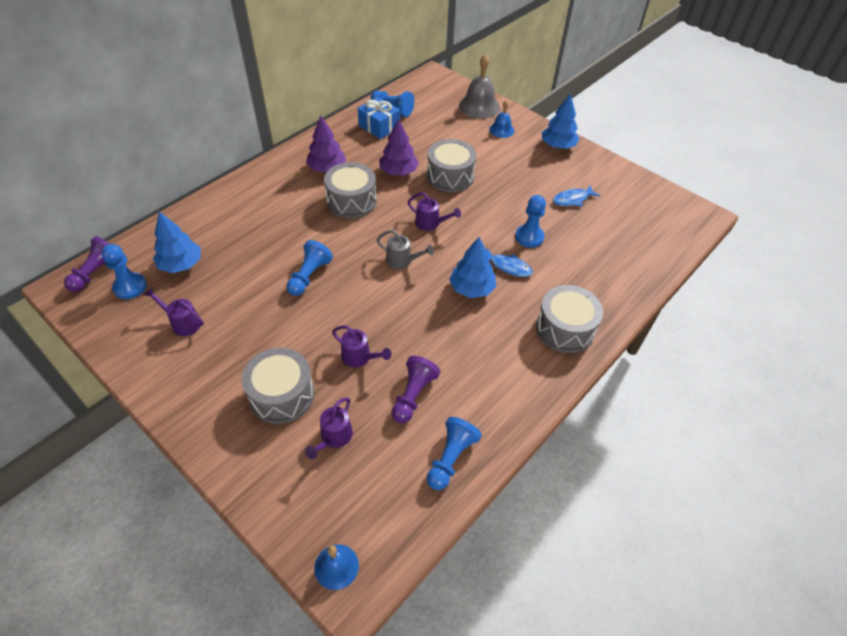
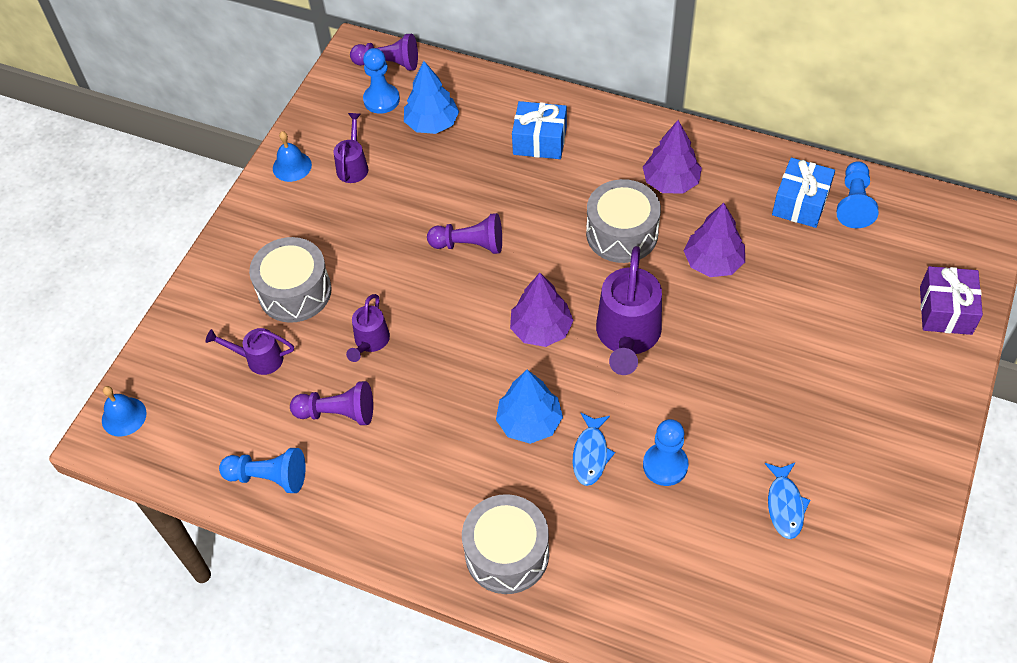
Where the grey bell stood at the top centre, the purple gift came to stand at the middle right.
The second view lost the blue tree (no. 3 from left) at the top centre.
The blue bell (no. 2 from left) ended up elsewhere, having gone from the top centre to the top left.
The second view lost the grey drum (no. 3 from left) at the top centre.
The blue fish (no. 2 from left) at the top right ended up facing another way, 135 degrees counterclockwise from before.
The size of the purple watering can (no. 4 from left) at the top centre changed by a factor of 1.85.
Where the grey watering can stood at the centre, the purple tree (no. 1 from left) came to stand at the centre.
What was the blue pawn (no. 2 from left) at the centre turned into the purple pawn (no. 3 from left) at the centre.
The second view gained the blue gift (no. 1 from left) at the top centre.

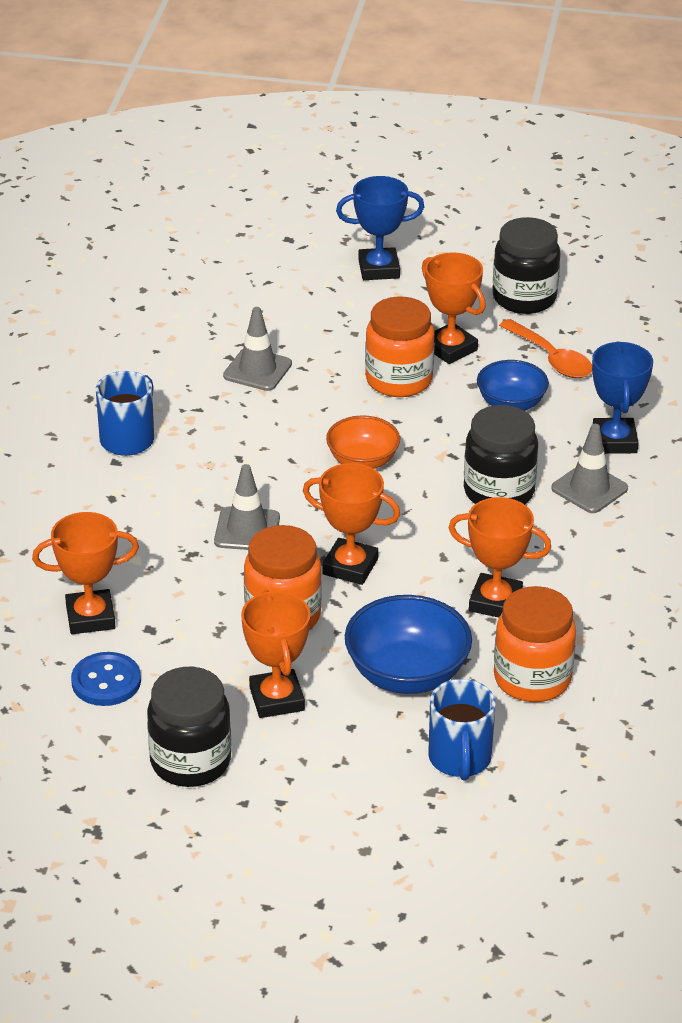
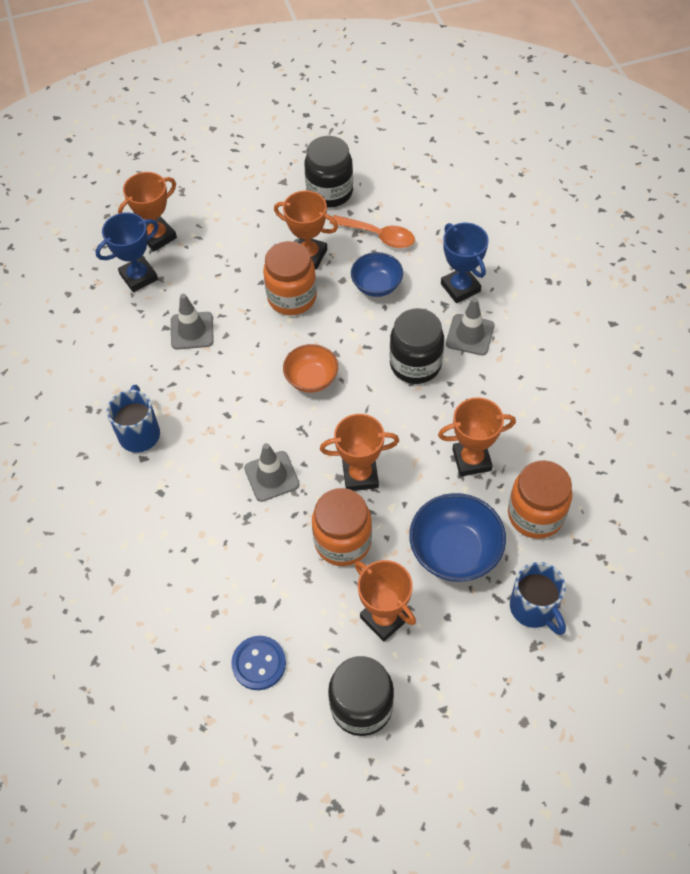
The blue trophy (no. 1 from left) ended up elsewhere, having gone from the top centre to the top left.
The orange trophy (no. 1 from left) ended up elsewhere, having gone from the middle left to the top left.

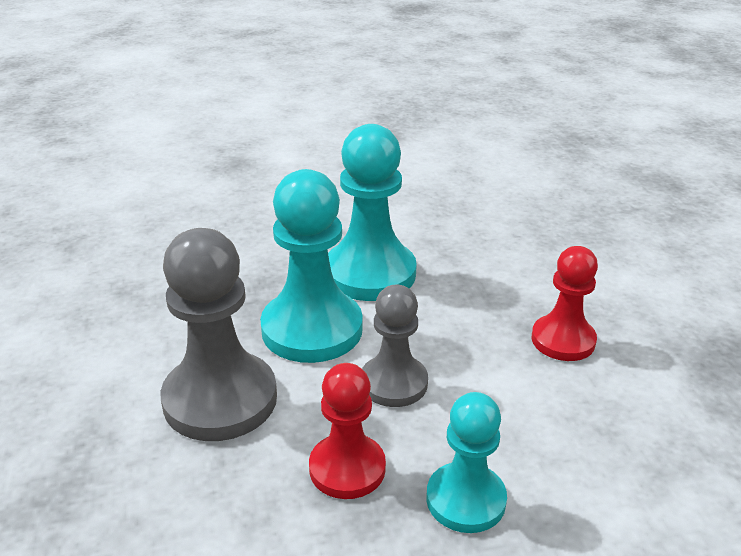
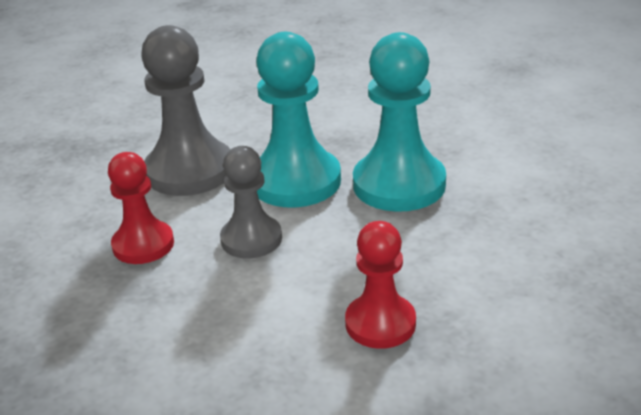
The second view lost the turquoise pawn (no. 3 from left) at the bottom centre.

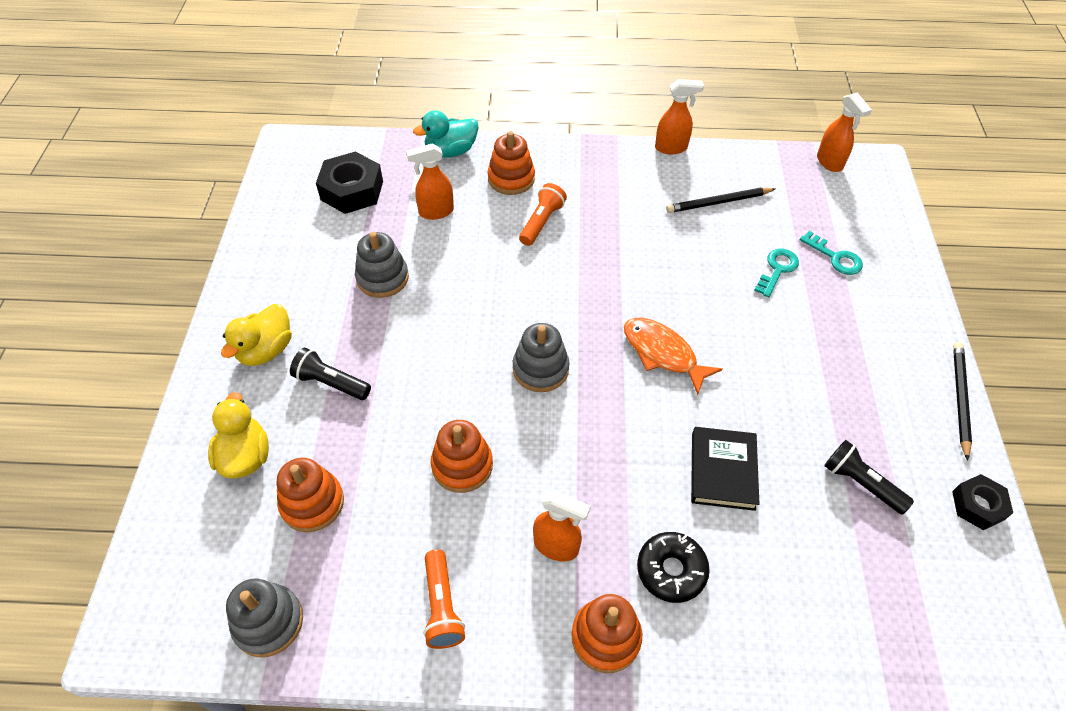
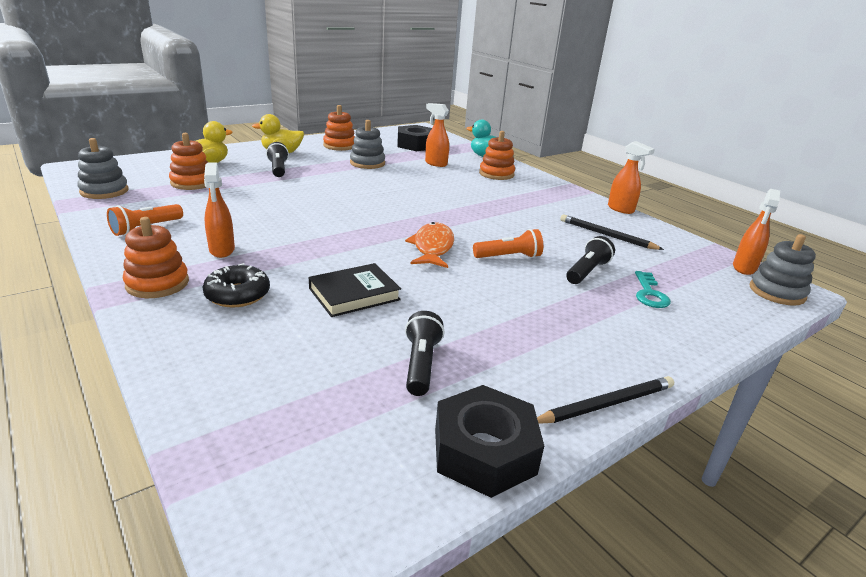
The orange flashlight (no. 2 from left) ended up elsewhere, having gone from the top centre to the centre.
Where the turquoise key (no. 1 from left) stood at the middle right, the black flashlight (no. 3 from left) came to stand at the middle right.
The grey stacking toy (no. 3 from left) ended up elsewhere, having gone from the centre to the middle right.
The orange stacking toy (no. 2 from left in the first image) ended up elsewhere, having gone from the centre to the top centre.
The size of the black nut (no. 2 from left) at the bottom right changed by a factor of 1.63.

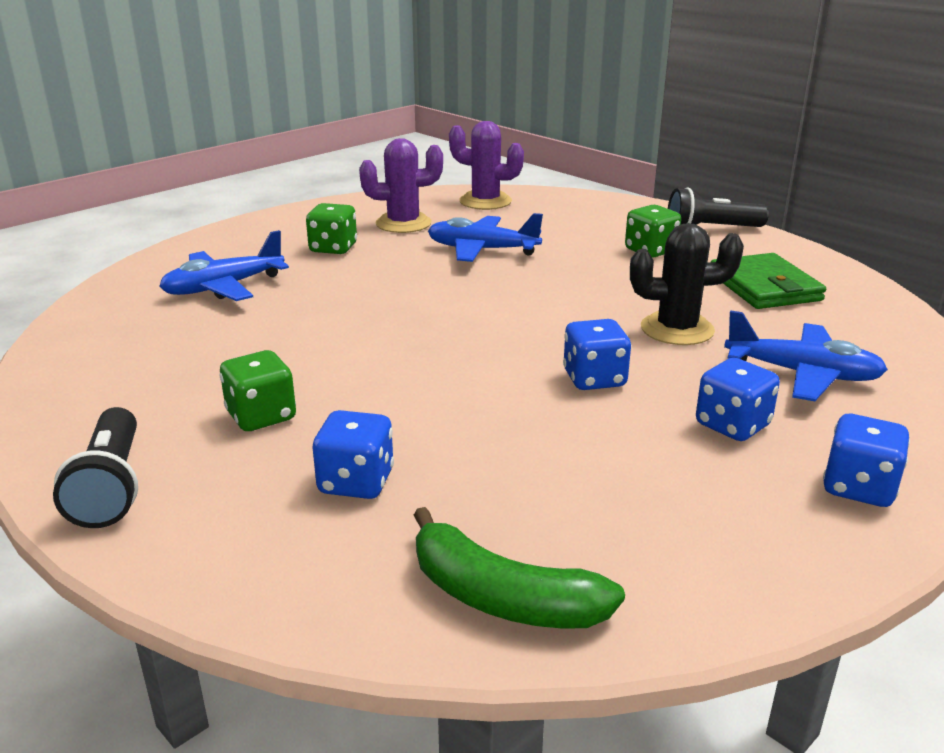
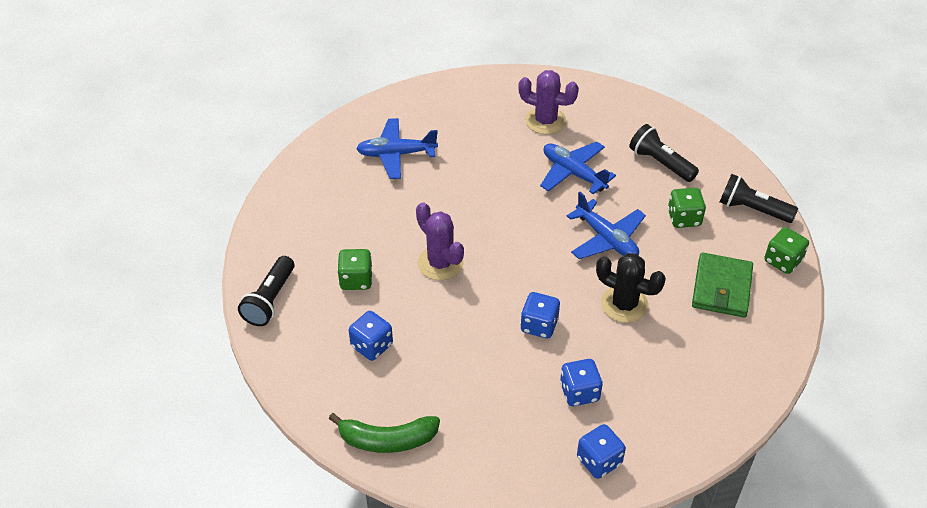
The purple cactus (no. 2 from left in the first image) ended up elsewhere, having gone from the top centre to the centre.
The green dice (no. 2 from left in the first image) ended up elsewhere, having gone from the top centre to the middle right.
The blue plane (no. 3 from left) ended up elsewhere, having gone from the middle right to the centre.
The green banana at the bottom centre ended up facing another way, 60 degrees counterclockwise from before.
The second view gained the black flashlight (no. 2 from left) at the top right.

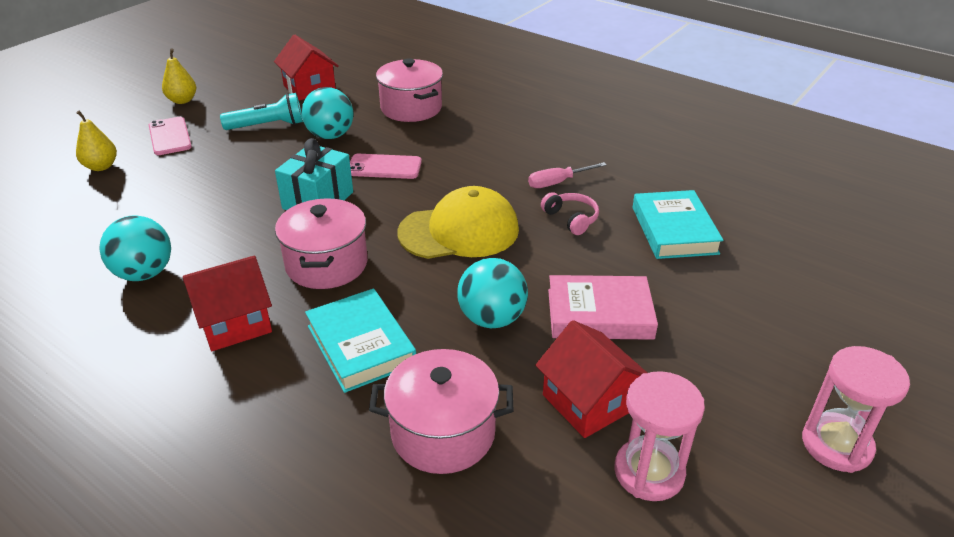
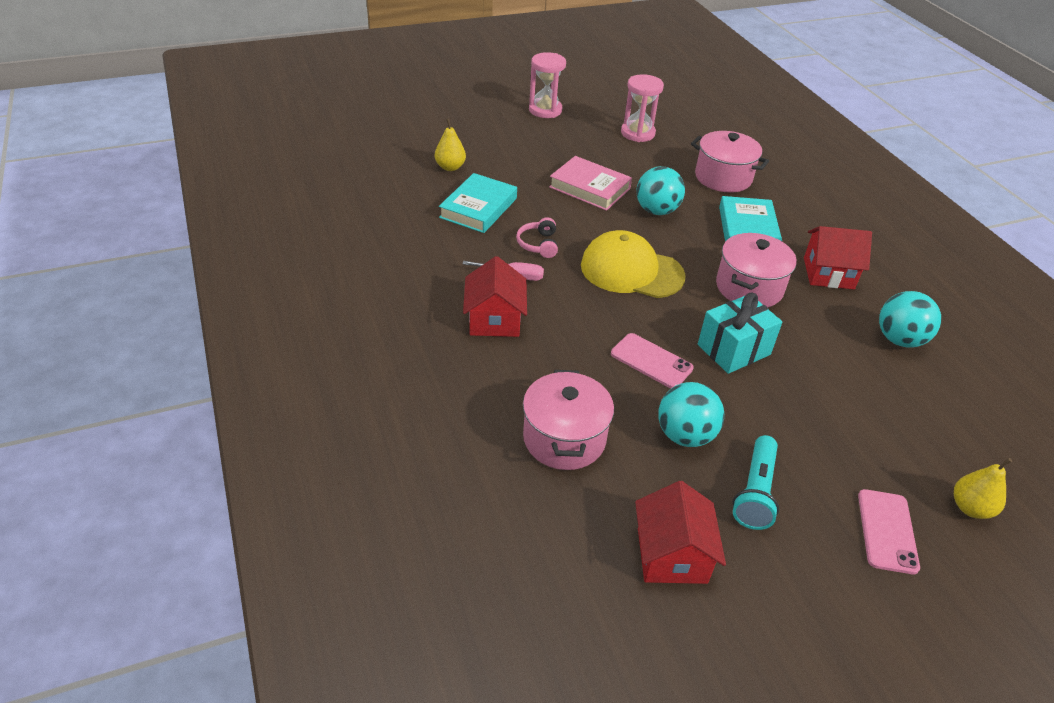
The yellow pear (no. 2 from left in the first image) ended up elsewhere, having gone from the top left to the top centre.
The turquoise flashlight at the top left ended up facing another way, 90 degrees counterclockwise from before.
The red house (no. 3 from left in the first image) ended up elsewhere, having gone from the bottom centre to the centre.

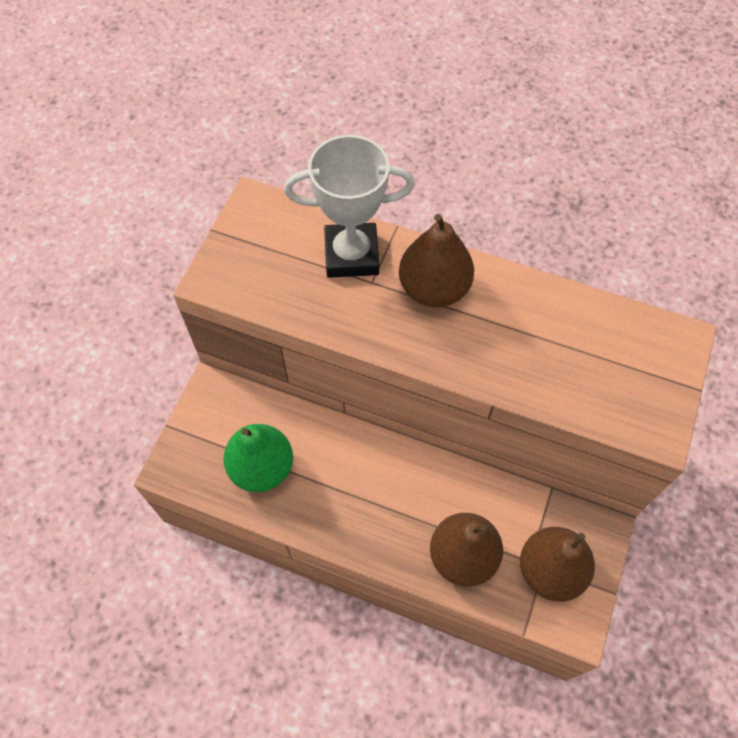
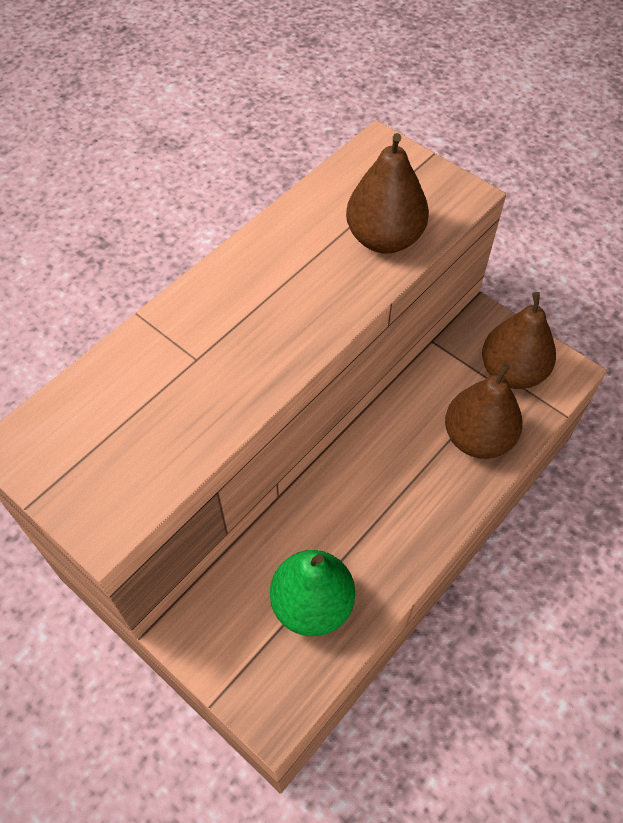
The second view lost the white trophy at the top centre.
The brown pear (no. 1 from left) ended up elsewhere, having gone from the centre to the top centre.

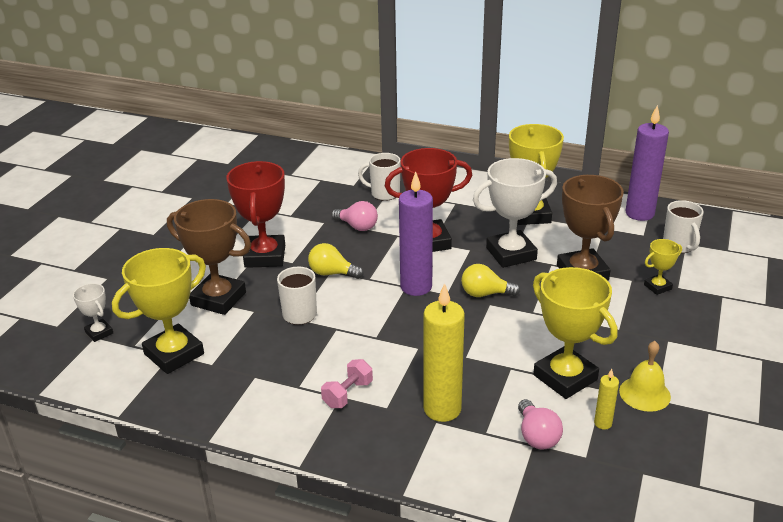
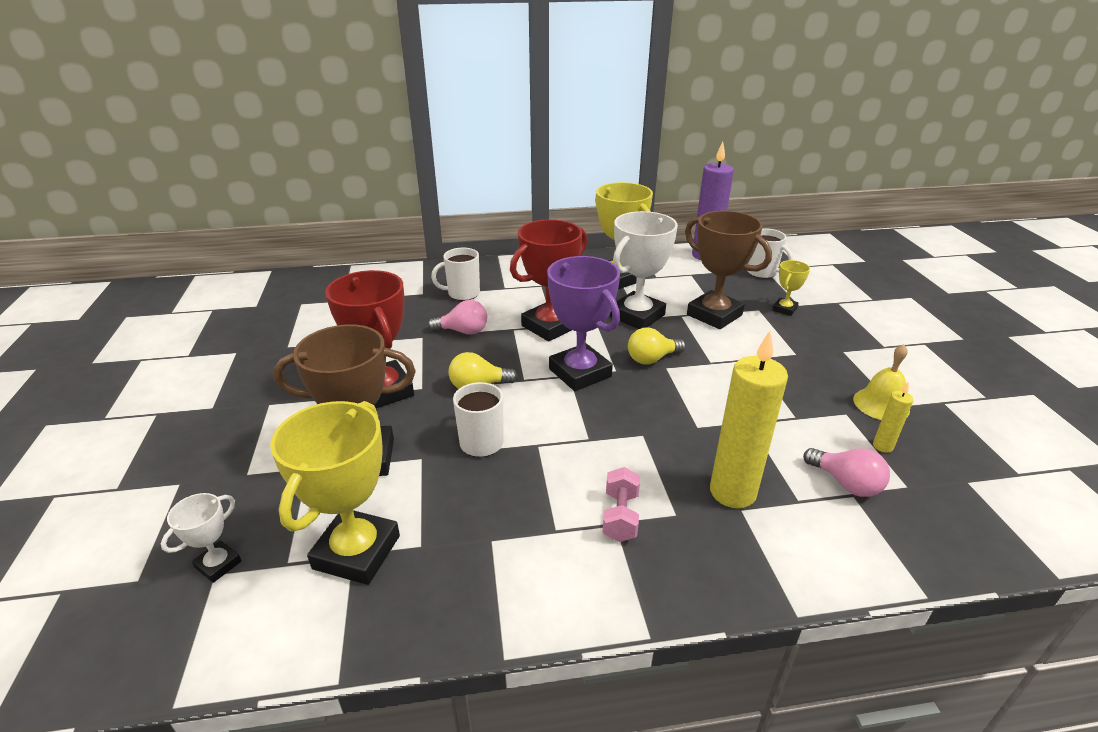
Where the purple candle (no. 1 from left) stood at the centre, the purple trophy came to stand at the centre.
The second view lost the yellow trophy (no. 3 from left) at the middle right.
The white trophy (no. 1 from left) at the middle left ended up facing another way, 75 degrees counterclockwise from before.

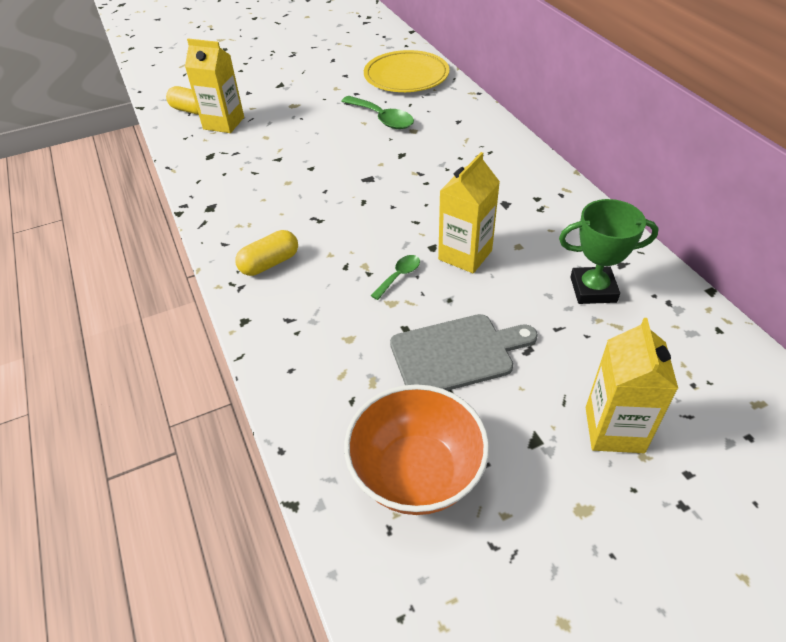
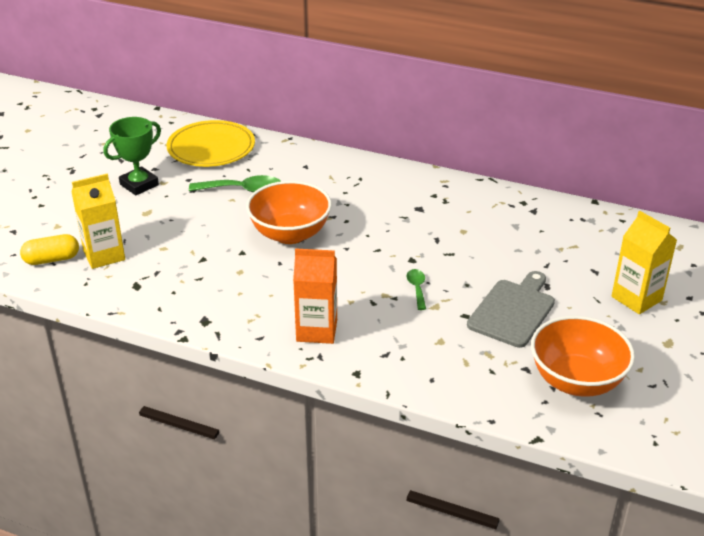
The second view lost the yellow carton (no. 2 from left) at the top centre.
The green trophy ended up elsewhere, having gone from the middle right to the top left.
Where the yellow capsule (no. 2 from left) stood at the centre, the orange carton came to stand at the centre.
The second view gained the orange bowl (no. 1 from left) at the centre.

